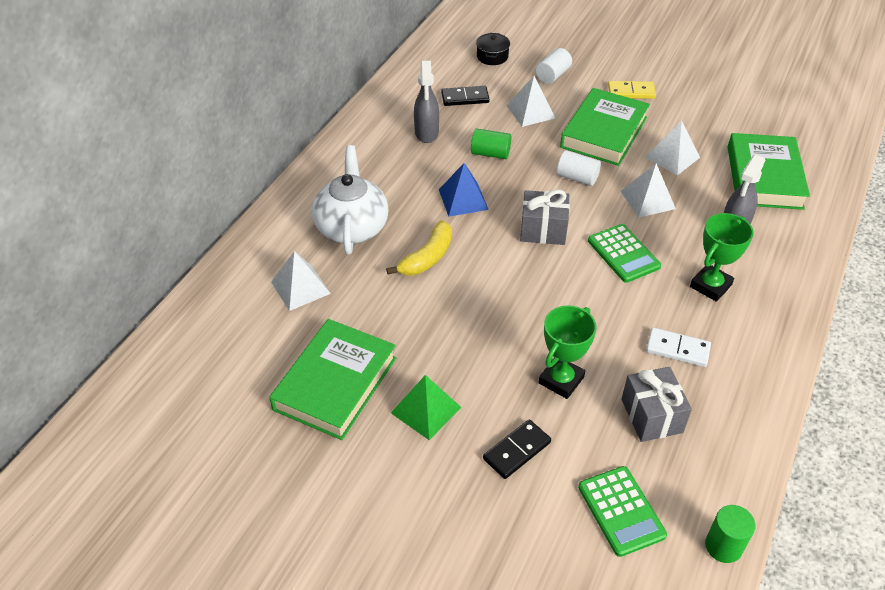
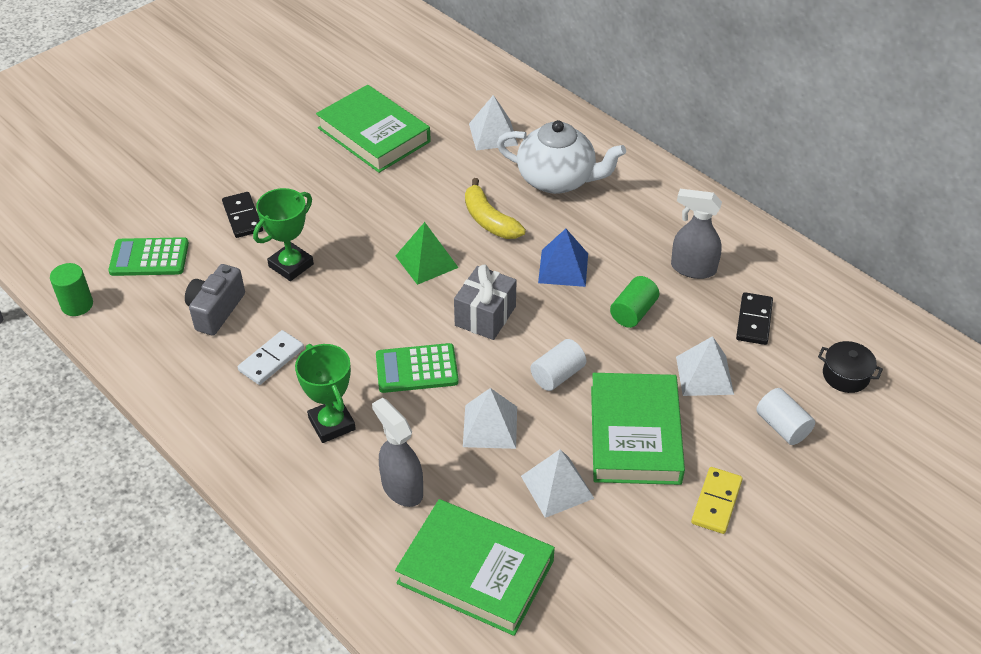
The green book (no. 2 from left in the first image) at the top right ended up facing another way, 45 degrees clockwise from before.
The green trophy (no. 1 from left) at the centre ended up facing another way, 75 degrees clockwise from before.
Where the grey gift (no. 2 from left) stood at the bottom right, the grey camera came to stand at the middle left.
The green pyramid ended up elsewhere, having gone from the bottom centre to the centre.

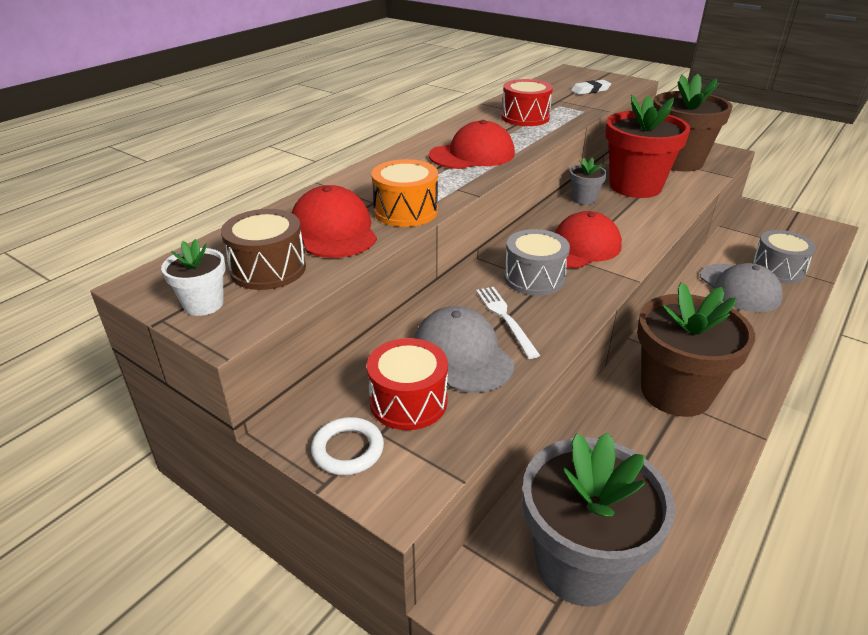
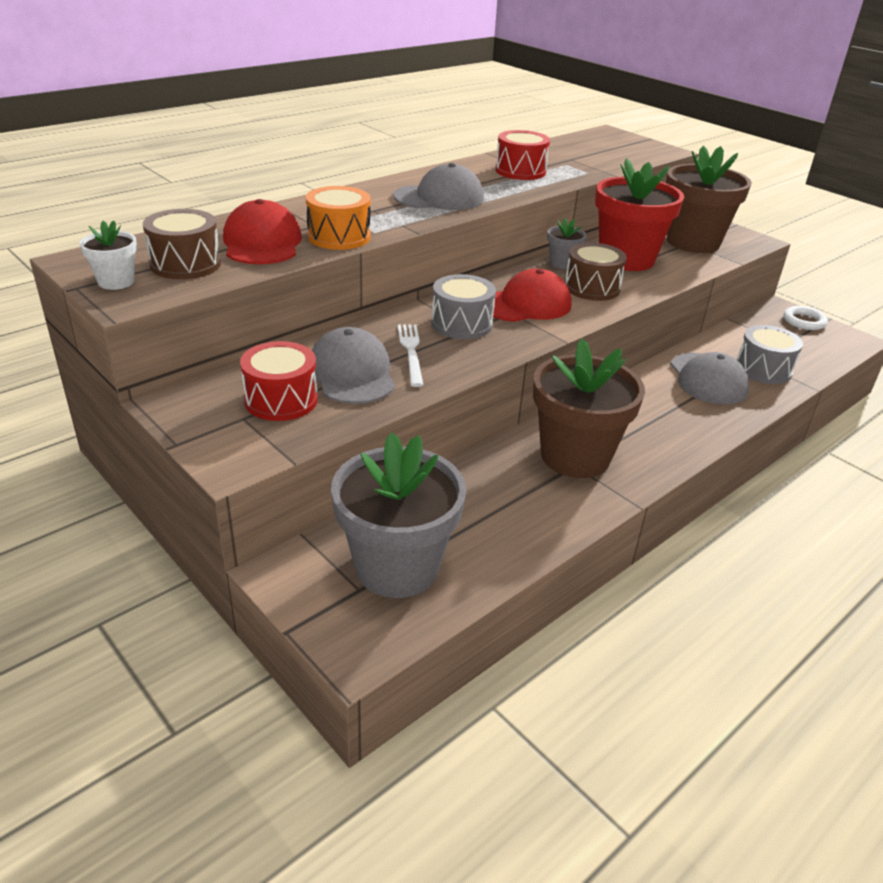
The second view lost the white eraser at the top right.
What was the red cap (no. 2 from left) at the top centre turned into the grey cap (no. 2 from left) at the top centre.
The white ring ended up elsewhere, having gone from the bottom centre to the middle right.
The second view gained the brown drum (no. 2 from left) at the top right.

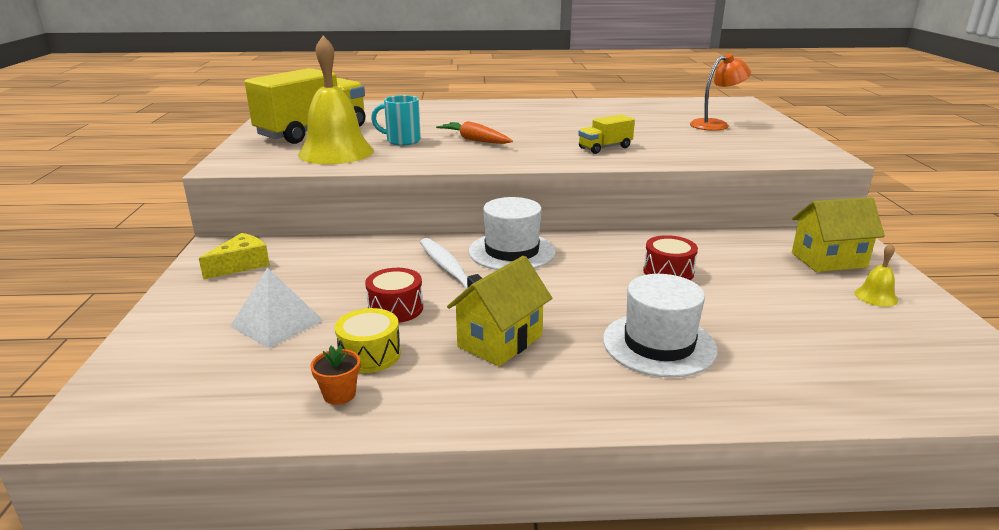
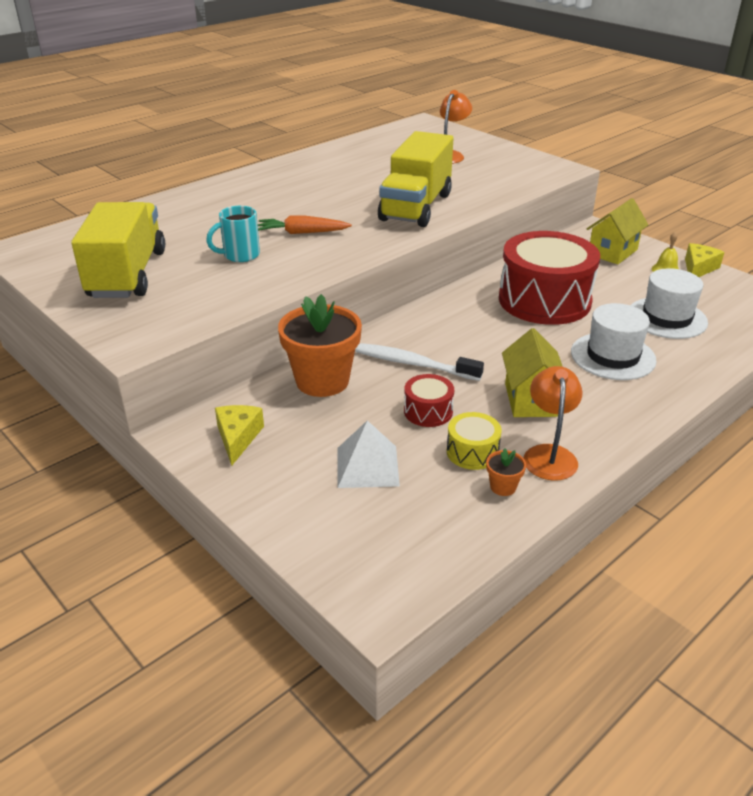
The second view lost the yellow bell (no. 1 from left) at the top centre.
The size of the yellow truck (no. 2 from left) at the top centre changed by a factor of 2.17.
The white hat (no. 1 from left in the first image) ended up elsewhere, having gone from the centre to the middle right.
The size of the red drum (no. 2 from left) at the middle right changed by a factor of 2.28.
The second view gained the yellow cheese (no. 2 from left) at the top right.
The second view gained the orange flower pot (no. 1 from left) at the centre.
The second view gained the orange lamp (no. 2 from left) at the middle right.

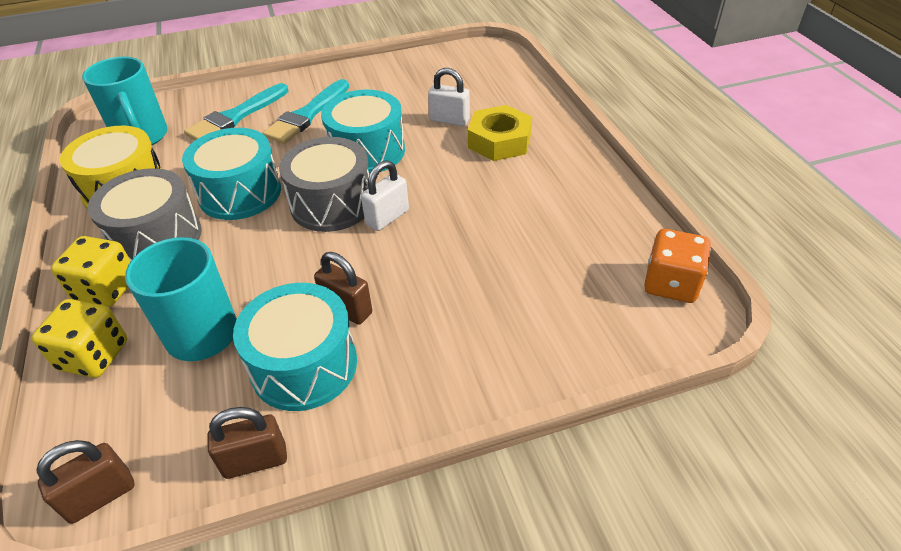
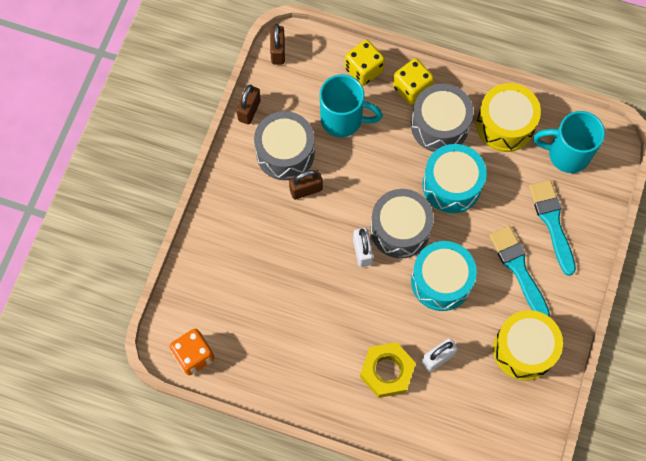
What was the turquoise drum (no. 2 from left) at the middle left turned into the grey drum (no. 1 from left) at the top centre.
The second view gained the yellow drum (no. 2 from left) at the bottom right.

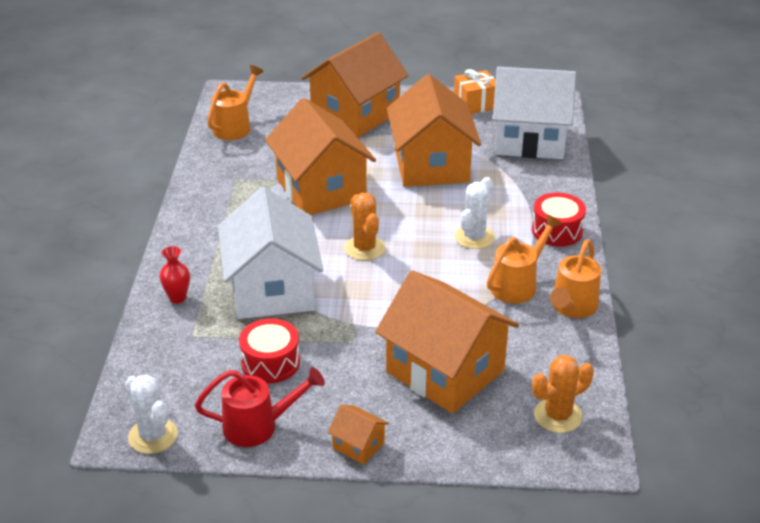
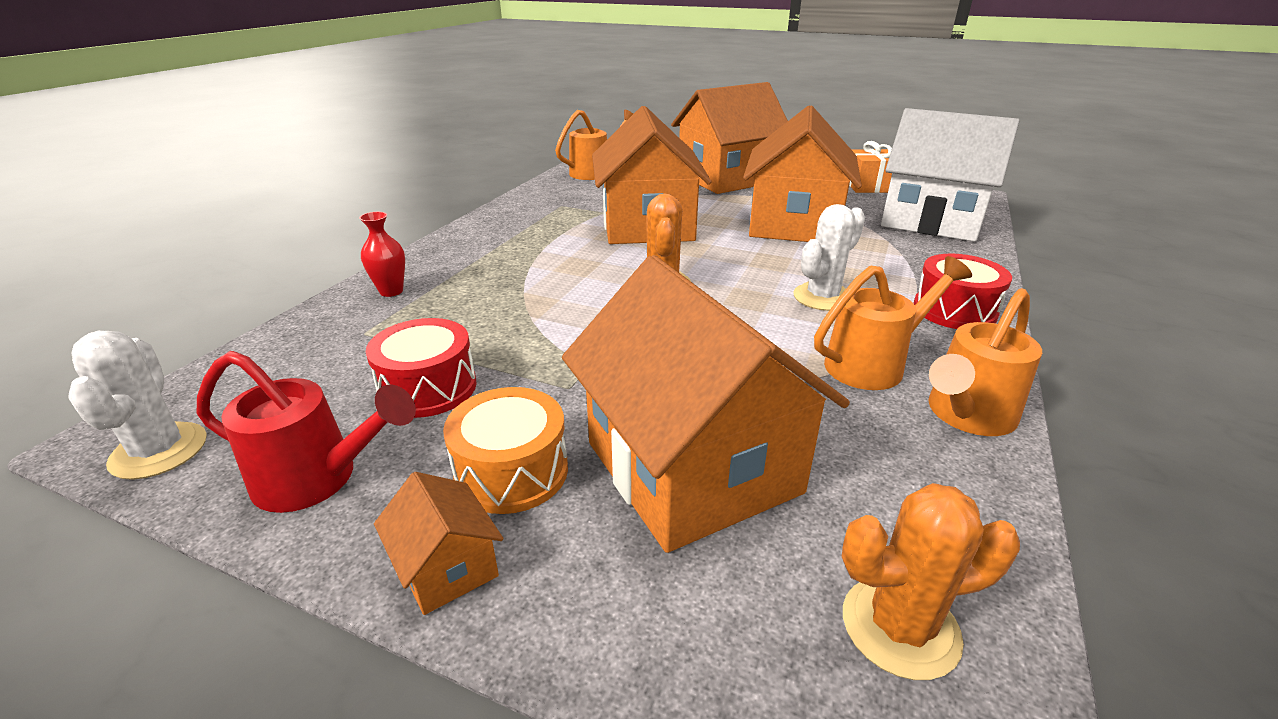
The second view lost the white house (no. 1 from left) at the centre.
The second view gained the orange drum at the centre.

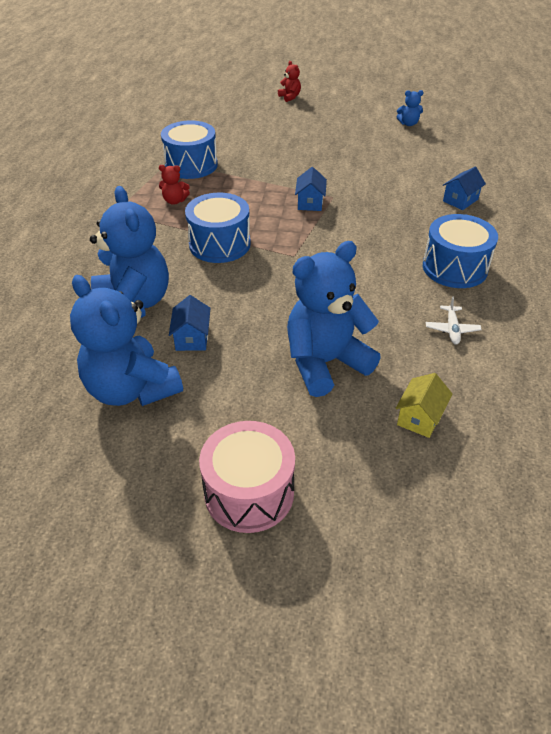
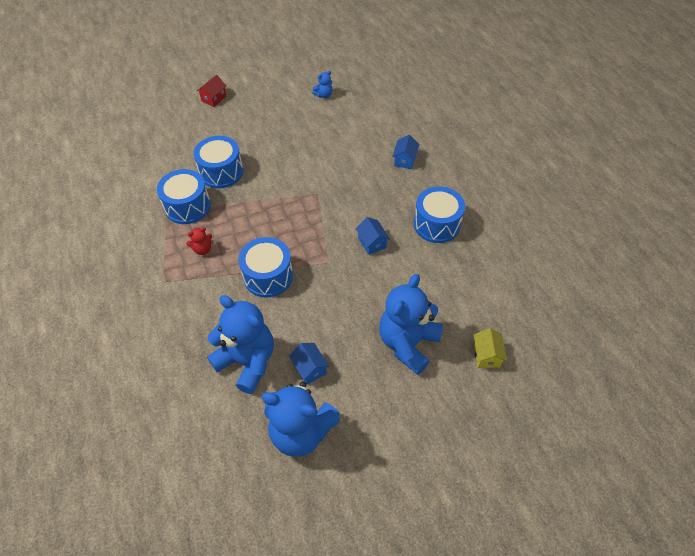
Where the red teddy bear (no. 2 from left) stood at the top centre, the red house came to stand at the top left.
The blue house (no. 2 from left) ended up elsewhere, having gone from the top centre to the centre.
The second view lost the white plane at the middle right.
The second view lost the pink drum at the centre.
The second view gained the blue drum (no. 2 from left) at the top left.

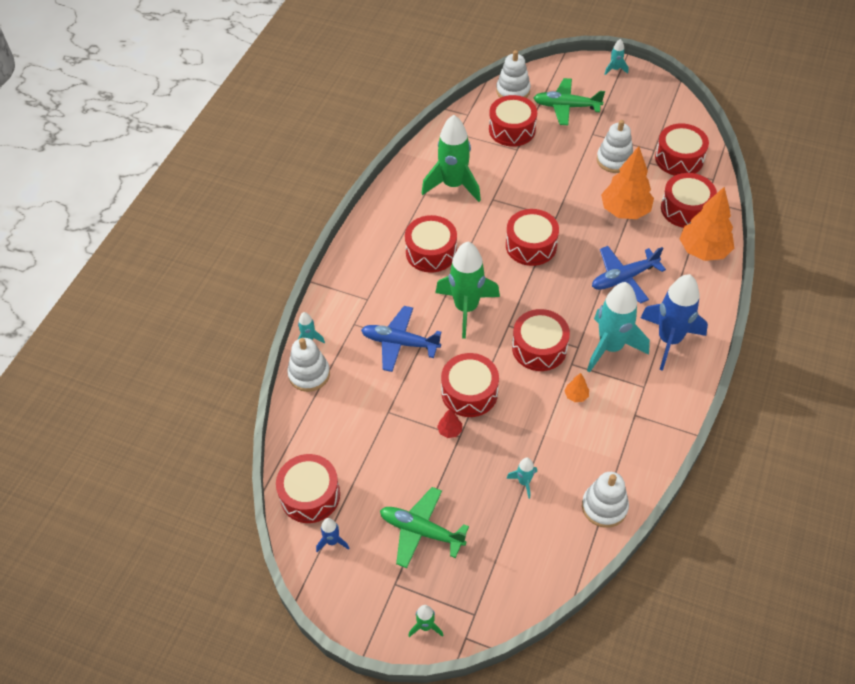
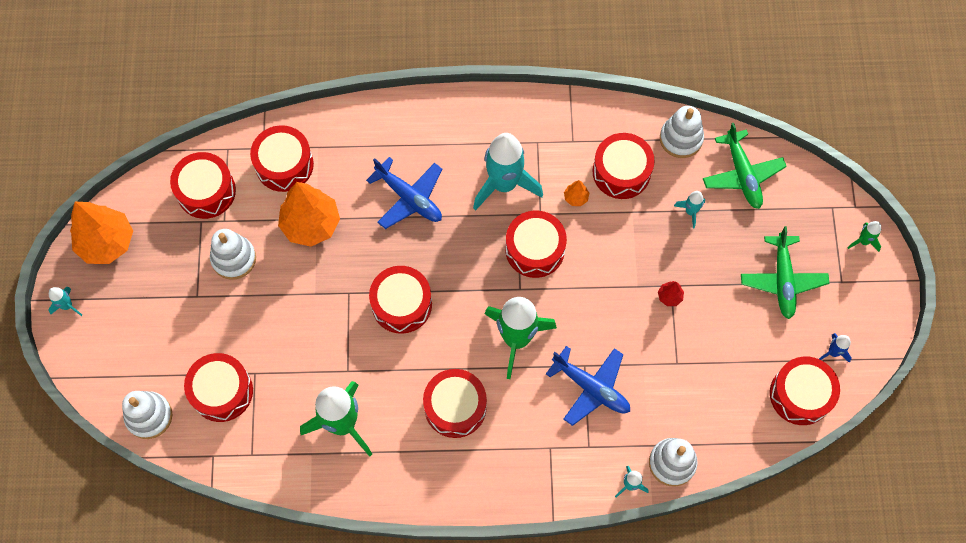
The green plane (no. 2 from left in the first image) ended up elsewhere, having gone from the top centre to the top right.
The orange tree (no. 3 from left in the first image) ended up elsewhere, having gone from the top right to the middle left.
The second view lost the blue rocket (no. 2 from left) at the middle right.
The blue plane (no. 1 from left in the first image) at the centre ended up facing another way, 45 degrees counterclockwise from before.
The red drum (no. 3 from left in the first image) ended up elsewhere, having gone from the centre to the top centre.

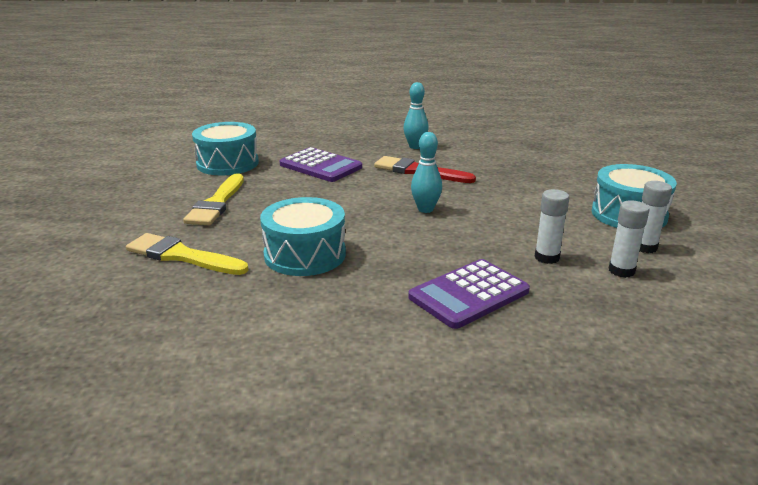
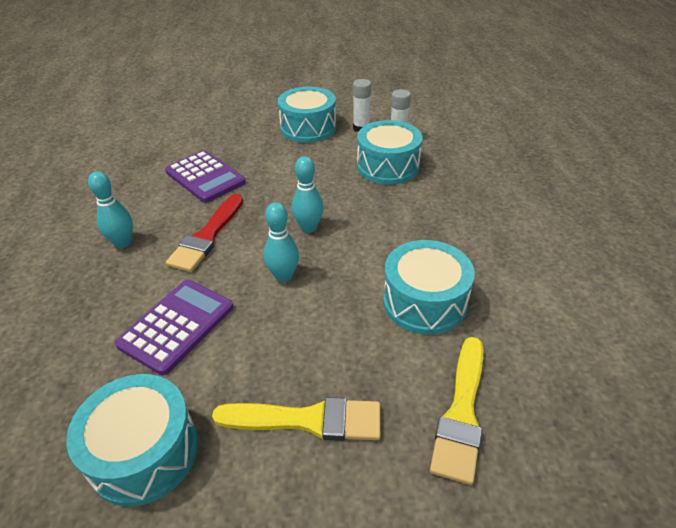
Where the white glue stick (no. 1 from left) stood at the middle right, the turquoise drum (no. 3 from left) came to stand at the top centre.
The purple calculator (no. 2 from left) ended up elsewhere, having gone from the centre to the middle left.
The second view gained the turquoise bowling pin (no. 2 from left) at the centre.

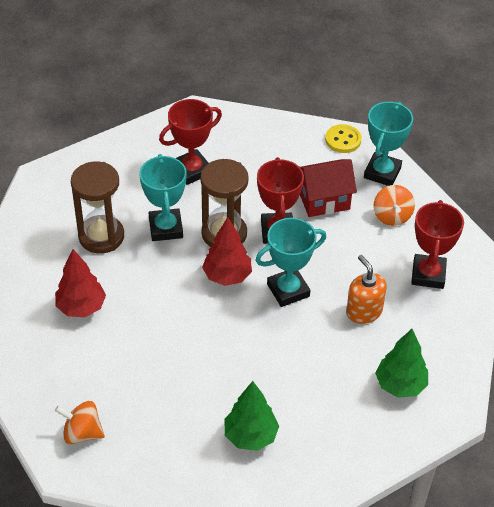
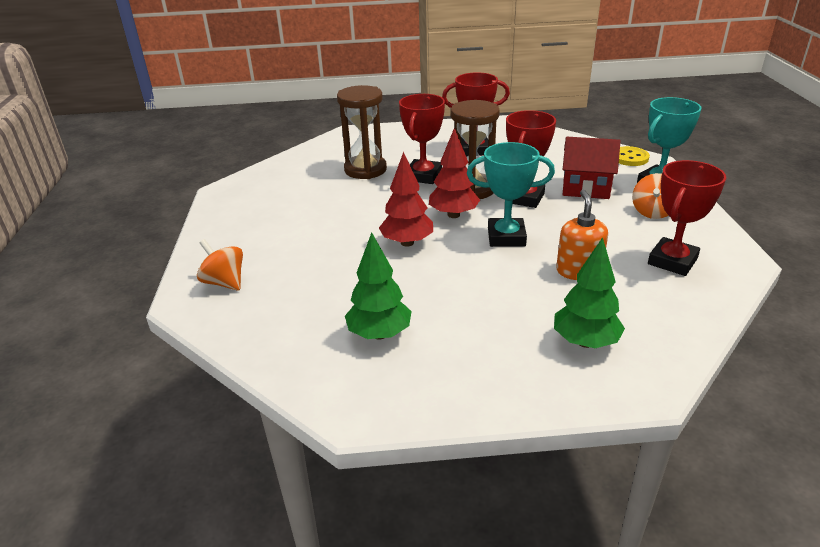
What was the turquoise trophy (no. 1 from left) at the middle left turned into the red trophy (no. 1 from left) at the top centre.
The red tree (no. 1 from left) ended up elsewhere, having gone from the middle left to the centre.

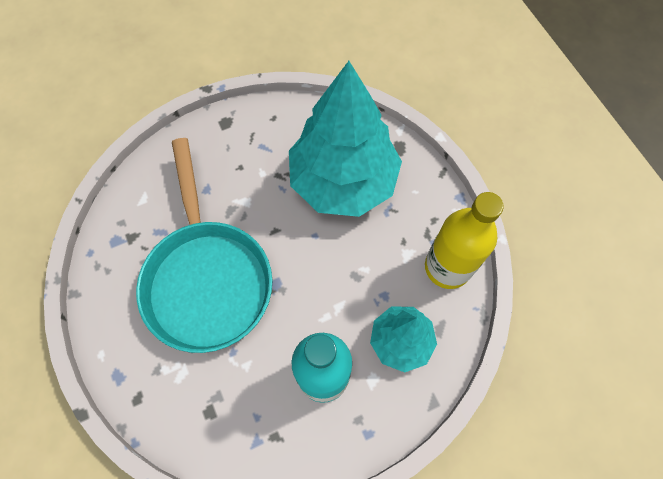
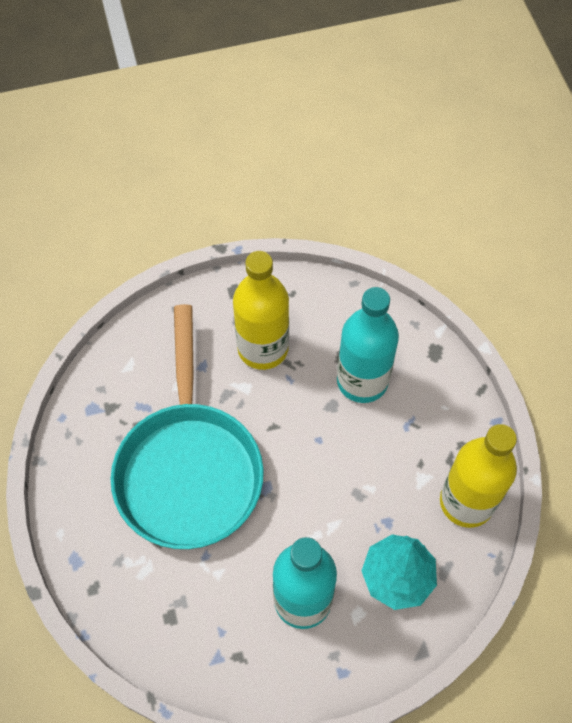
Where the turquoise tree (no. 1 from left) stood at the top centre, the turquoise bottle (no. 2 from left) came to stand at the centre.
The second view gained the yellow bottle (no. 1 from left) at the centre.

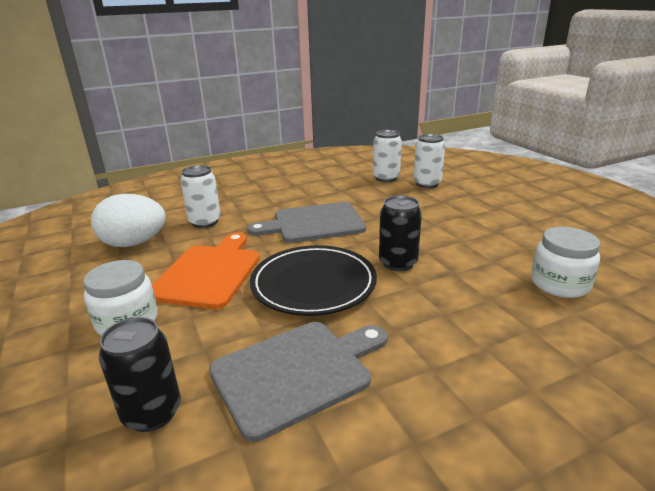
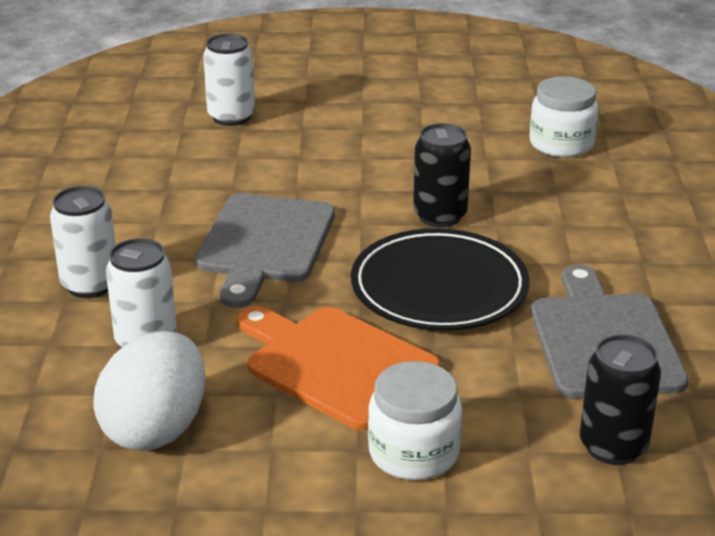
The white can (no. 2 from left in the first image) ended up elsewhere, having gone from the top centre to the middle left.

